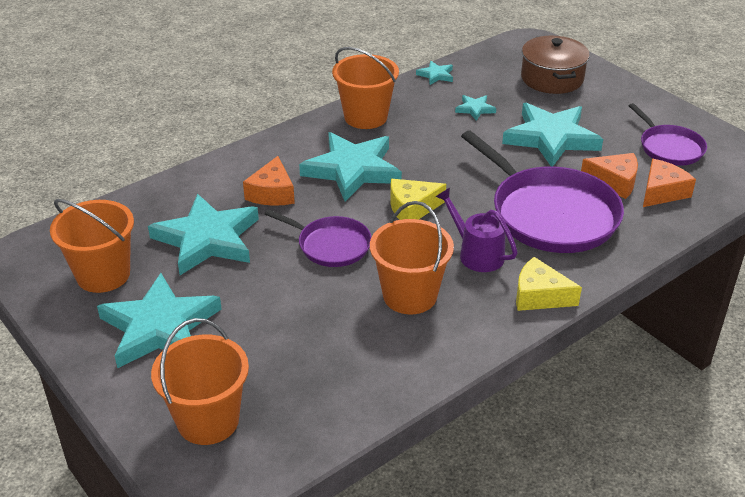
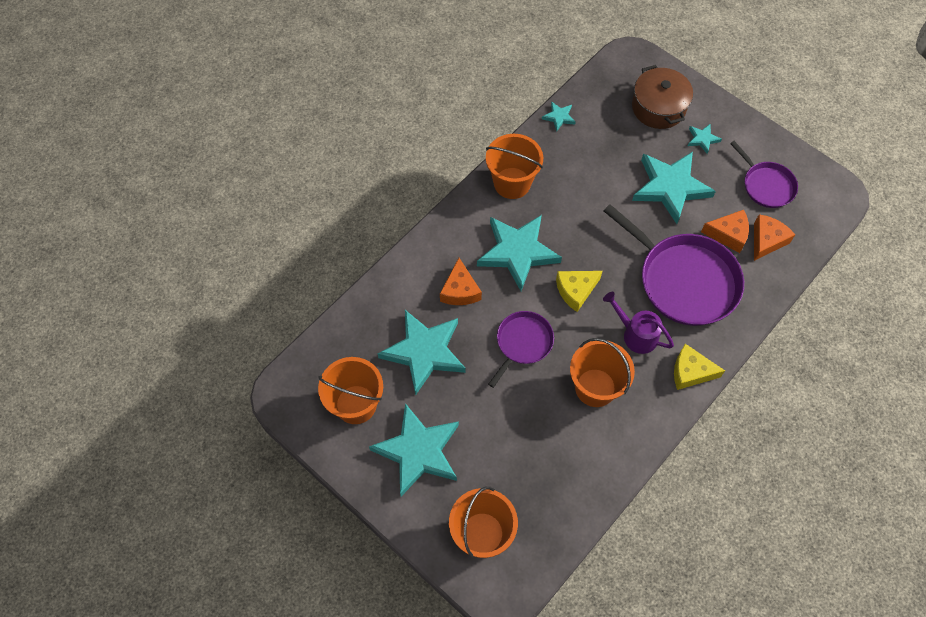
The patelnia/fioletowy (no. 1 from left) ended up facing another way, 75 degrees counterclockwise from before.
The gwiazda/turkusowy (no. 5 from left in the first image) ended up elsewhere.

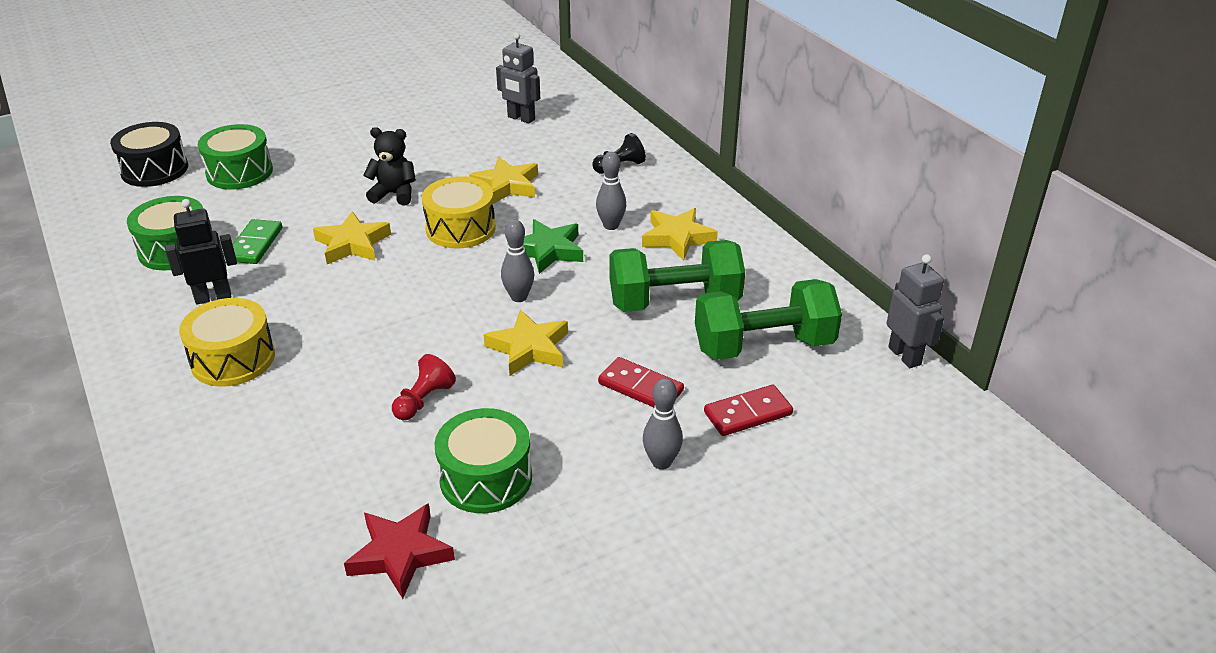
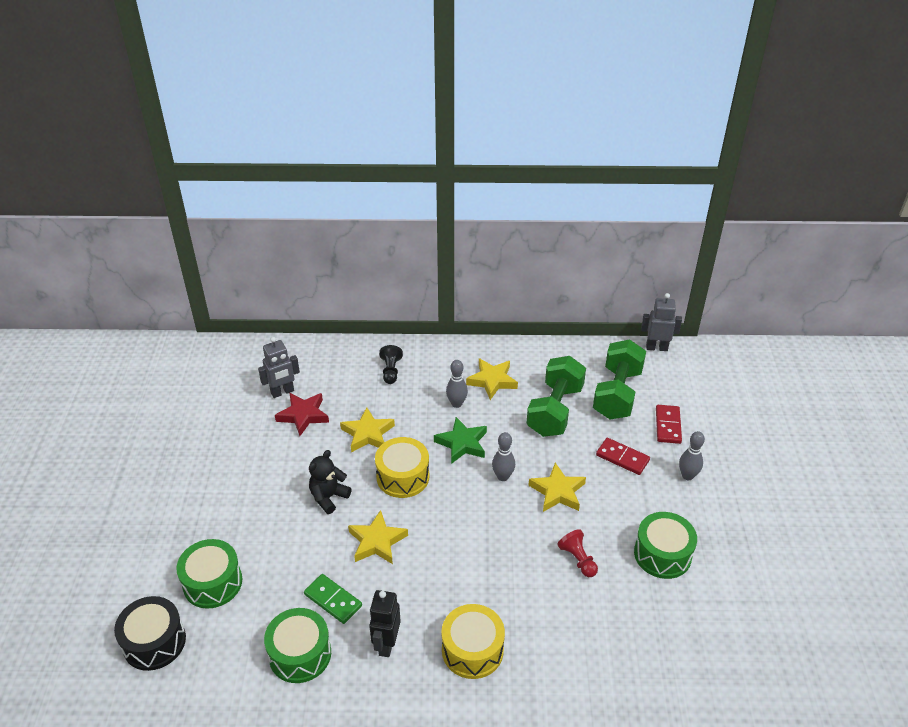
The gwiazda/czerwony ended up elsewhere.
The kostka domina/czerwony (no. 1 from left) ended up facing another way, 60 degrees clockwise from before.

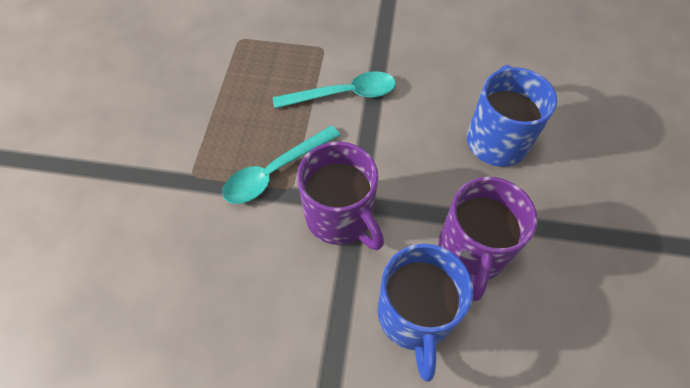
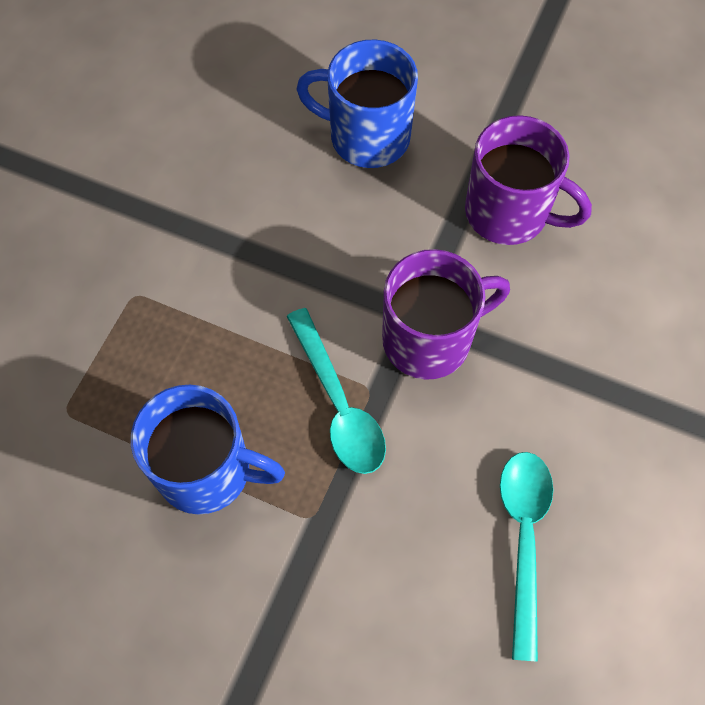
The łyżka/turkusowy (no. 2 from left) ended up elsewhere.
The kubek/niebieski (no. 1 from left) ended up elsewhere.

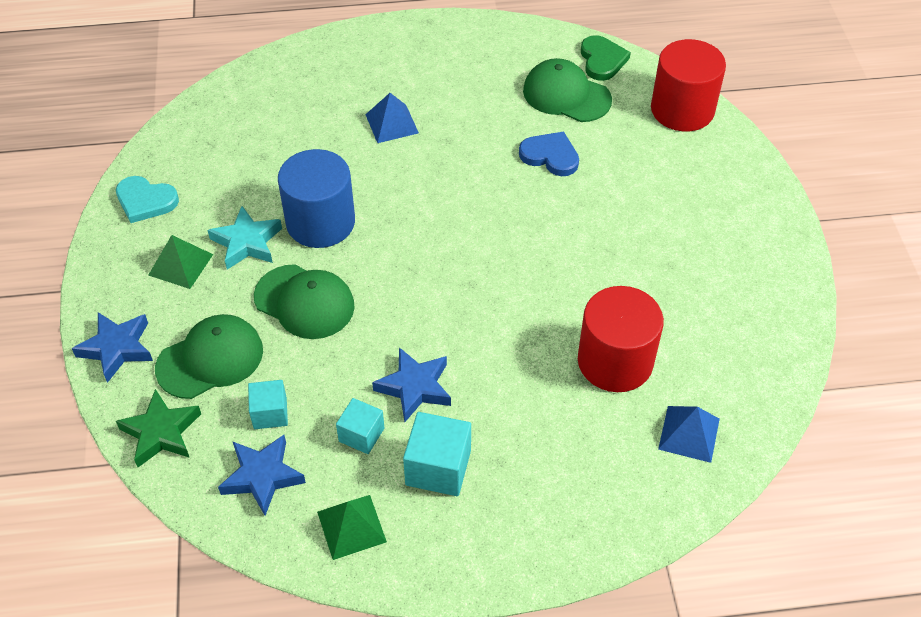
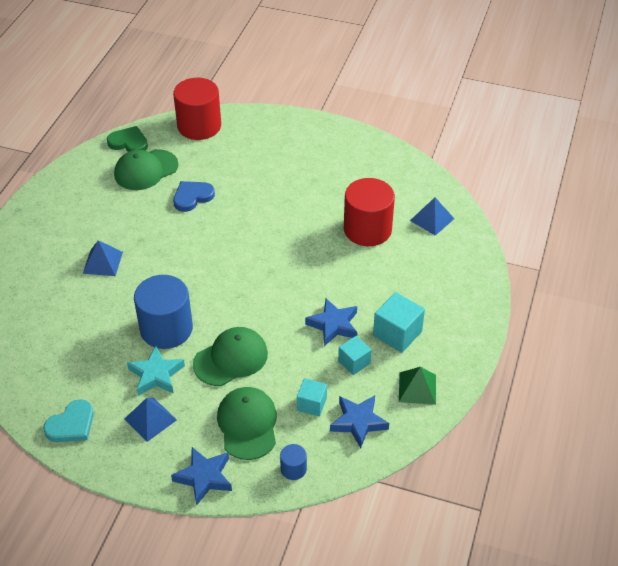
Where the gwiazda/zielony stood, the walec/niebieski (no. 2 from left) came to stand.
What was the piramida/zielony (no. 1 from left) turned into the piramida/niebieski (no. 2 from left).

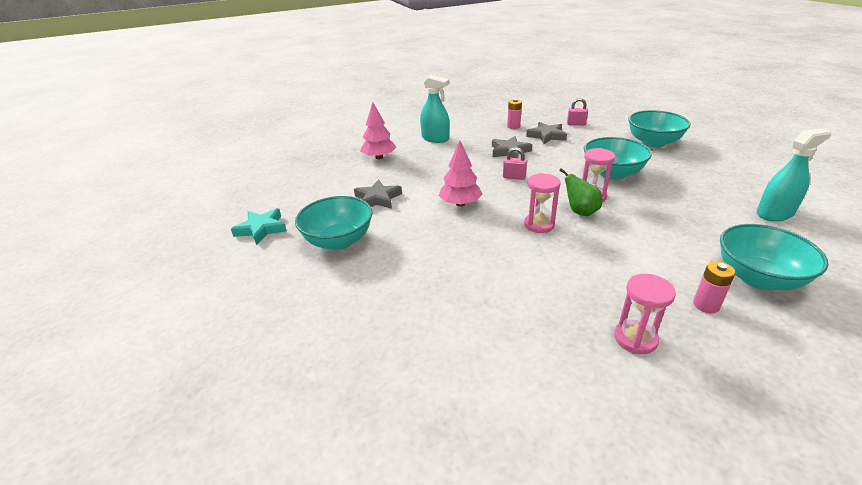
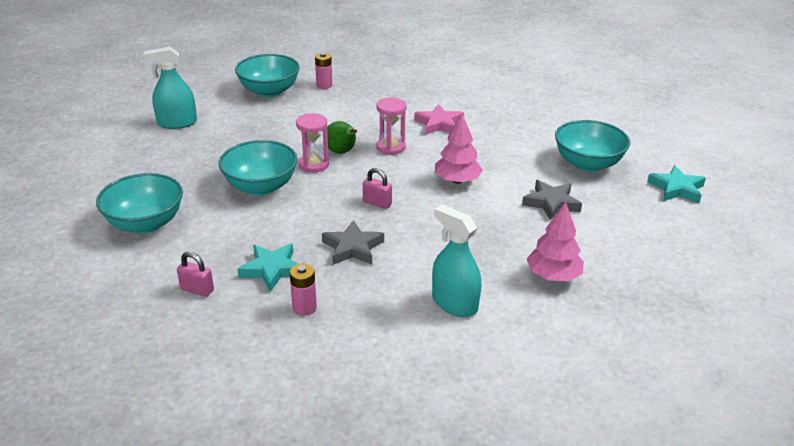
What was the gwiazda/szary (no. 3 from left) turned into the gwiazda/turkusowy (no. 1 from left).
The second view lost the klepsydra/różowy (no. 3 from left).
The second view gained the gwiazda/różowy.

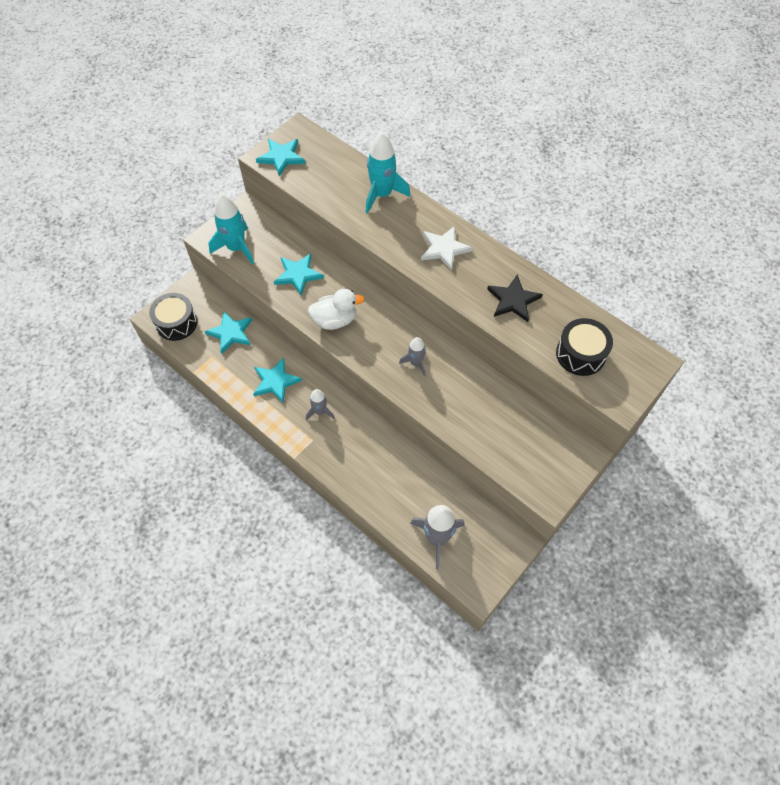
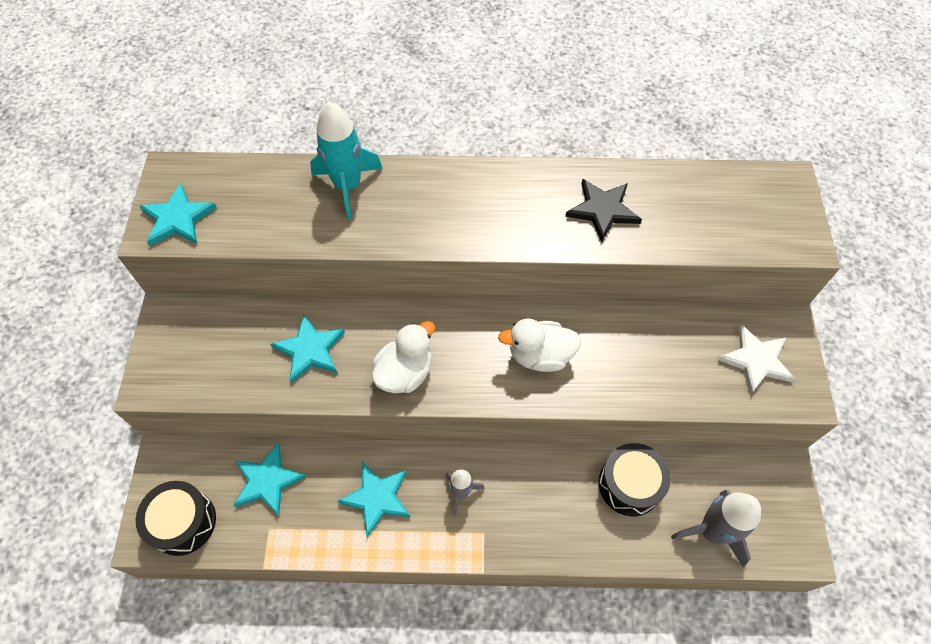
The second view lost the rakieta/turkusowy (no. 1 from left).
Where the rakieta/szary (no. 2 from left) stood, the kaczka/biały (no. 2 from left) came to stand.
The gwiazda/biały ended up elsewhere.
The bęben/czarny (no. 2 from left) ended up elsewhere.

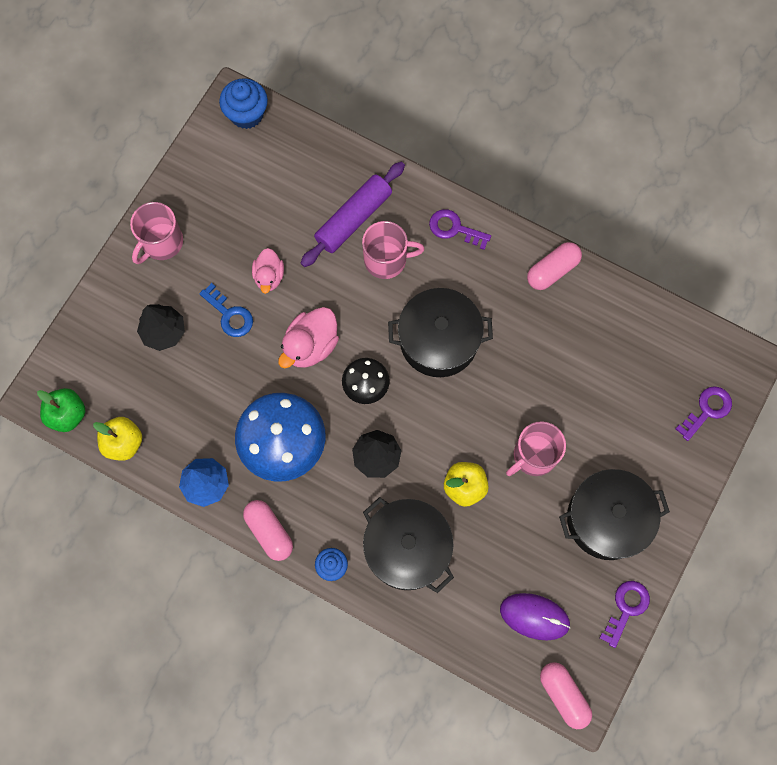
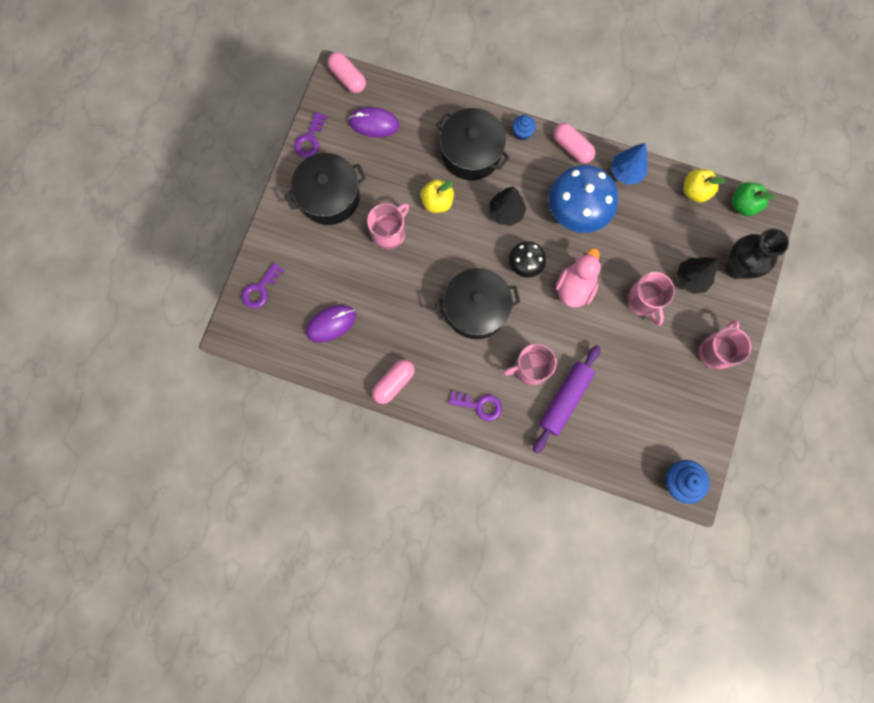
Where the klucz/niebieski stood, the kubek/różowy (no. 3 from left) came to stand.
The second view lost the kaczka/różowy (no. 1 from left).
The second view gained the myszka/fioletowy (no. 1 from left).
The second view gained the wazon/czarny.

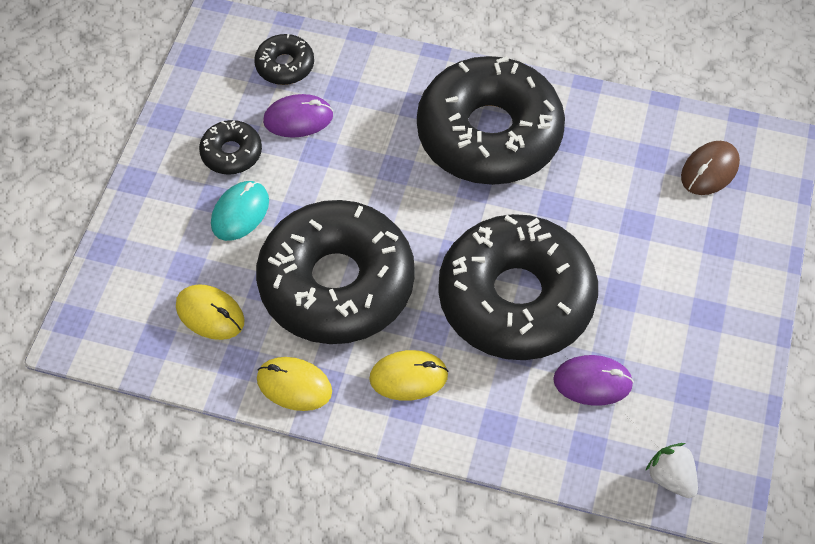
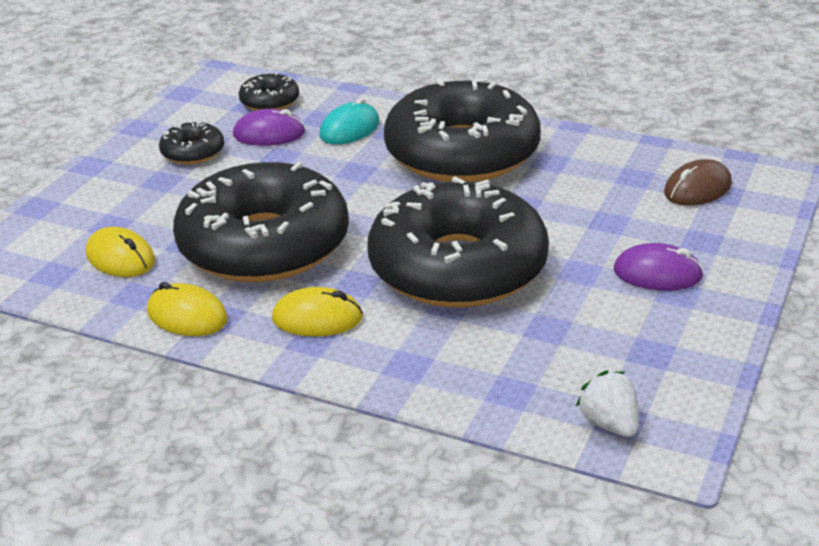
The myszka/turkusowy ended up elsewhere.
The myszka/fioletowy (no. 2 from left) ended up elsewhere.

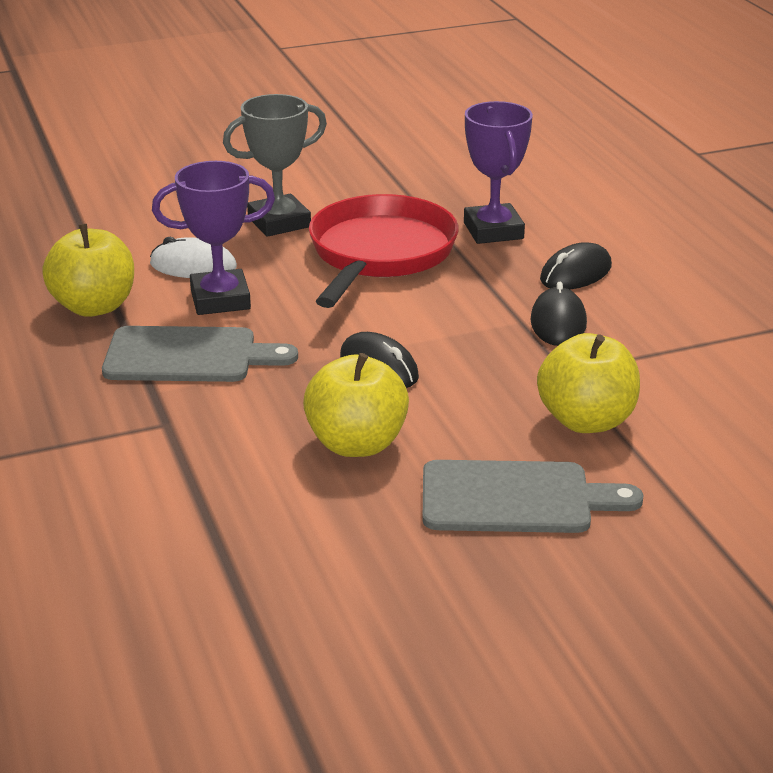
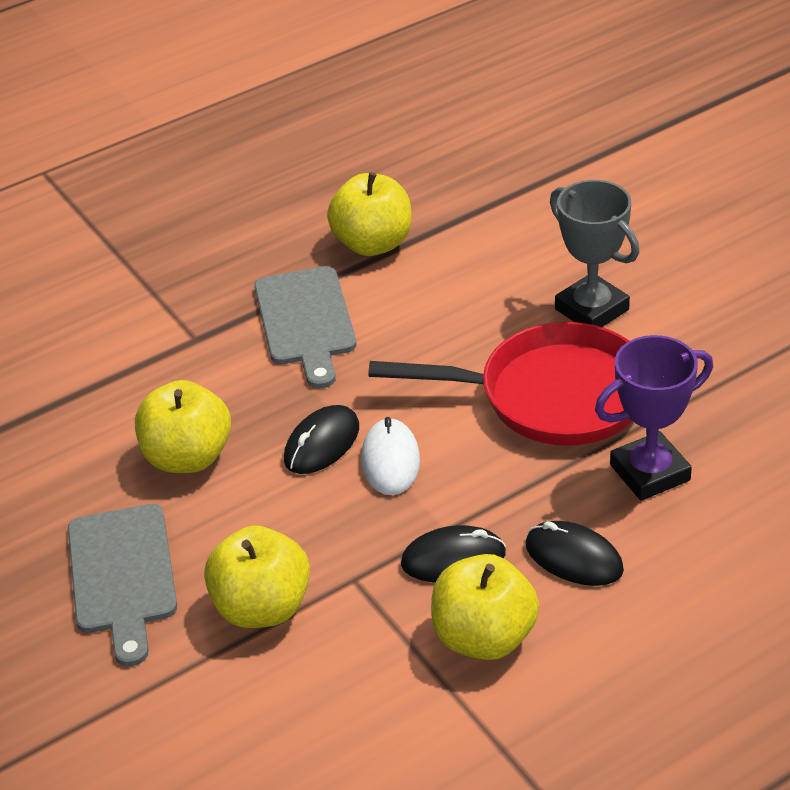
The myszka/biały ended up elsewhere.
The second view lost the puchar/fioletowy (no. 1 from left).
The second view gained the jabłko/żółty (no. 4 from left).

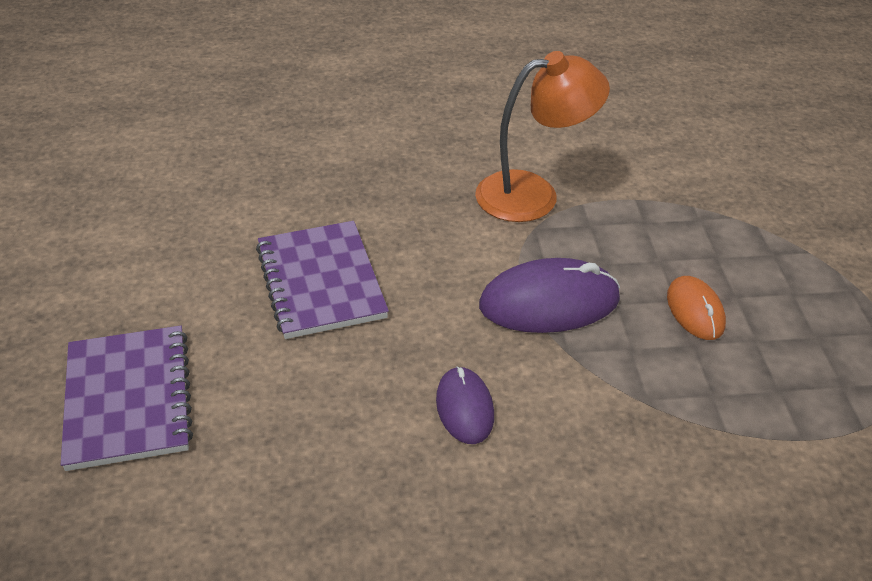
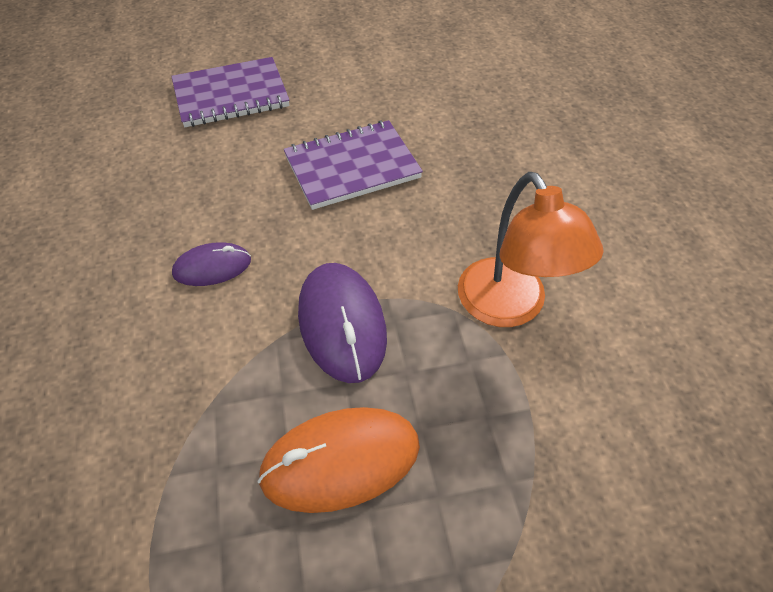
The size of the myszka/pomarańczowy changed by a factor of 1.69.

